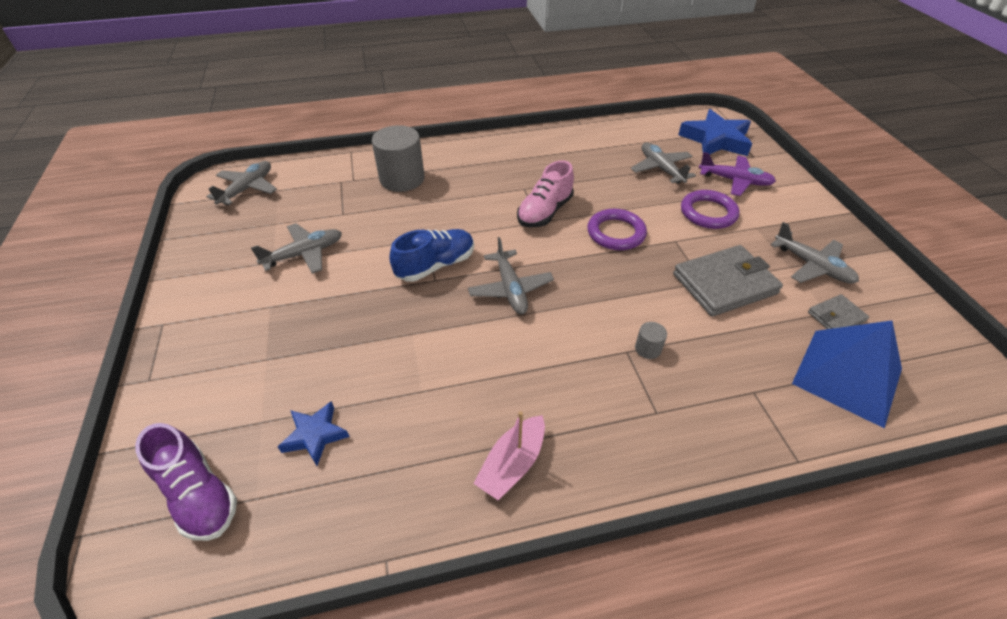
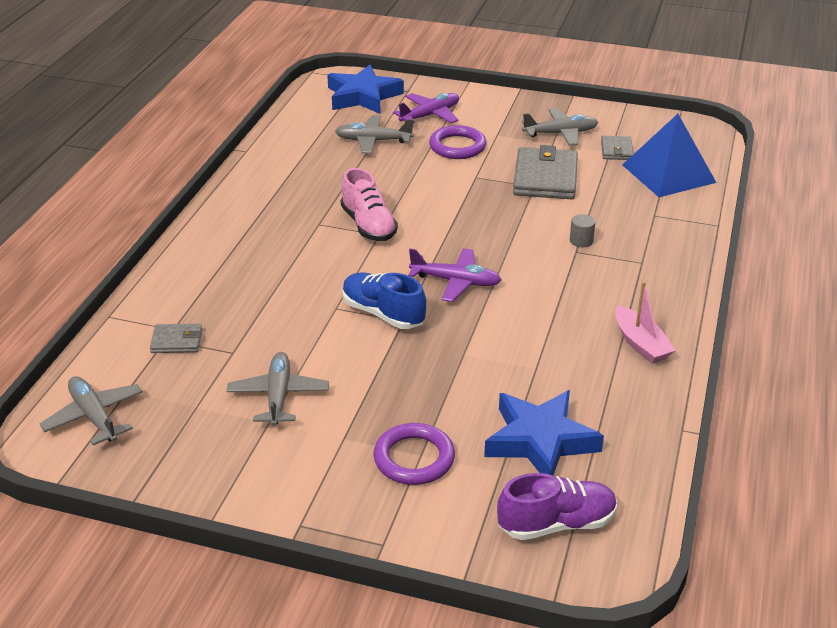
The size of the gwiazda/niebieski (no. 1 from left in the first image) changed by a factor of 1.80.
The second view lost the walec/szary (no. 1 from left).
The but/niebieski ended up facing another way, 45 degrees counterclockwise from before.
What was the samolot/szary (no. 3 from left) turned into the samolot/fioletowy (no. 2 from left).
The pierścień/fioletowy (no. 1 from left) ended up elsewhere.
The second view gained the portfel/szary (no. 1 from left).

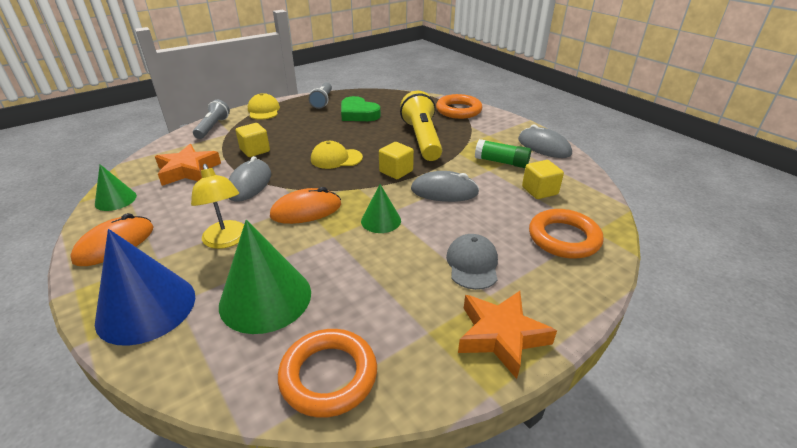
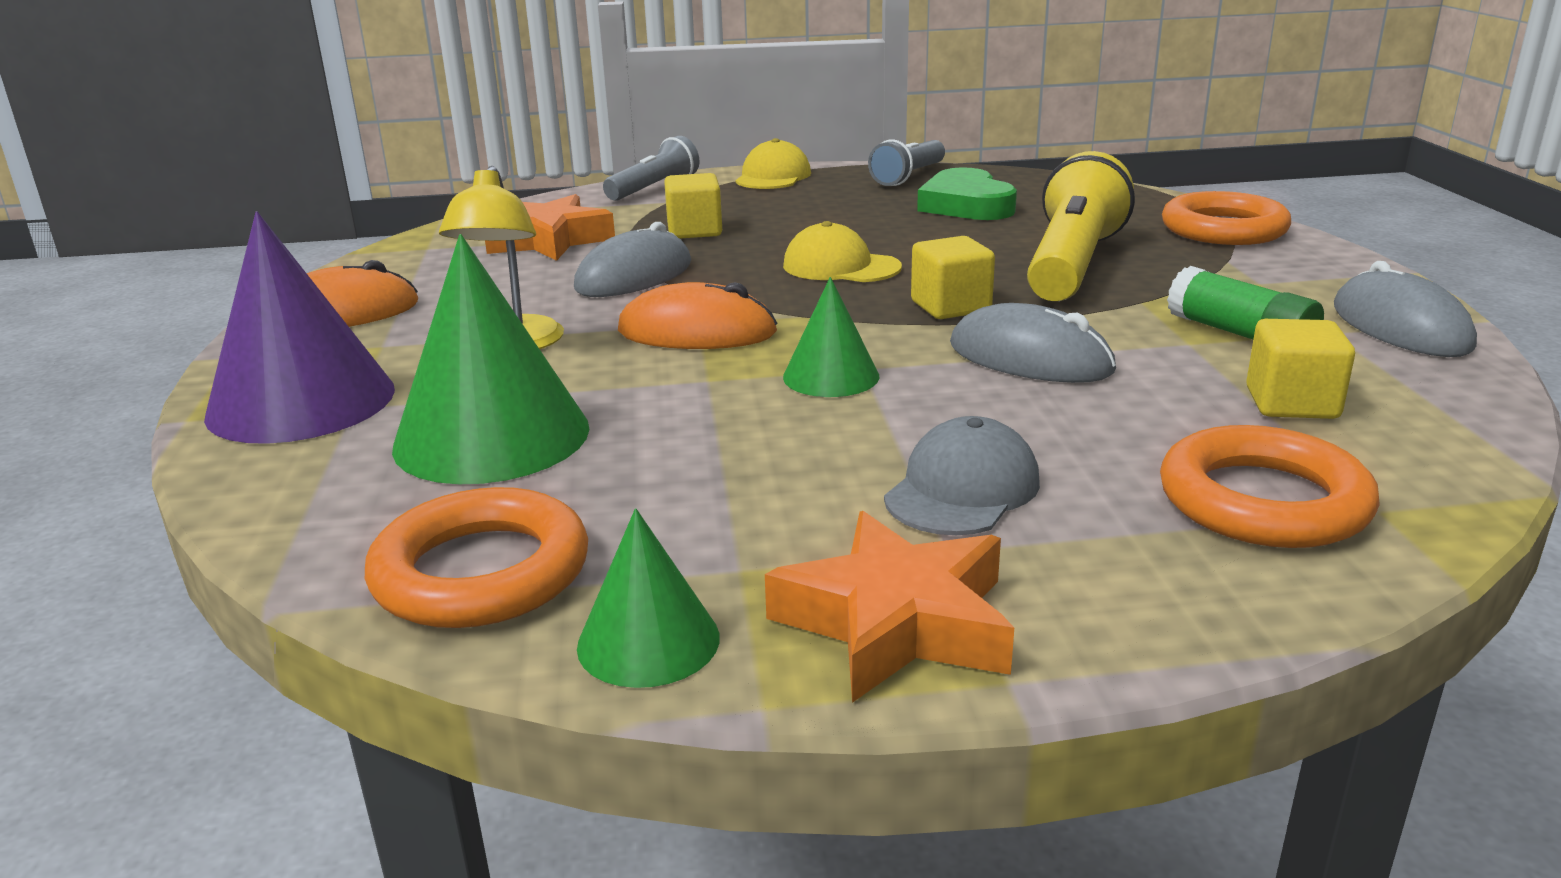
The stożek/zielony (no. 1 from left in the first image) ended up elsewhere.
What was the stożek/niebieski turned into the stożek/fioletowy.

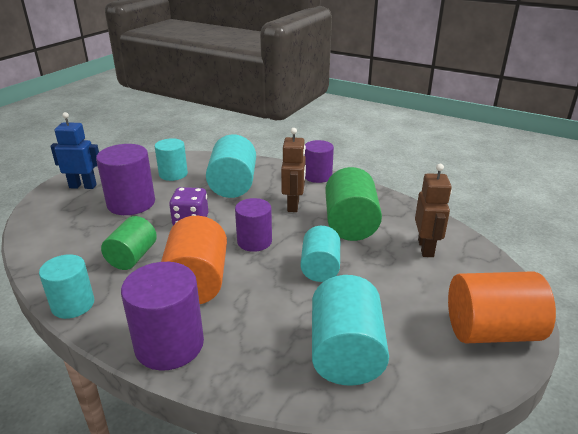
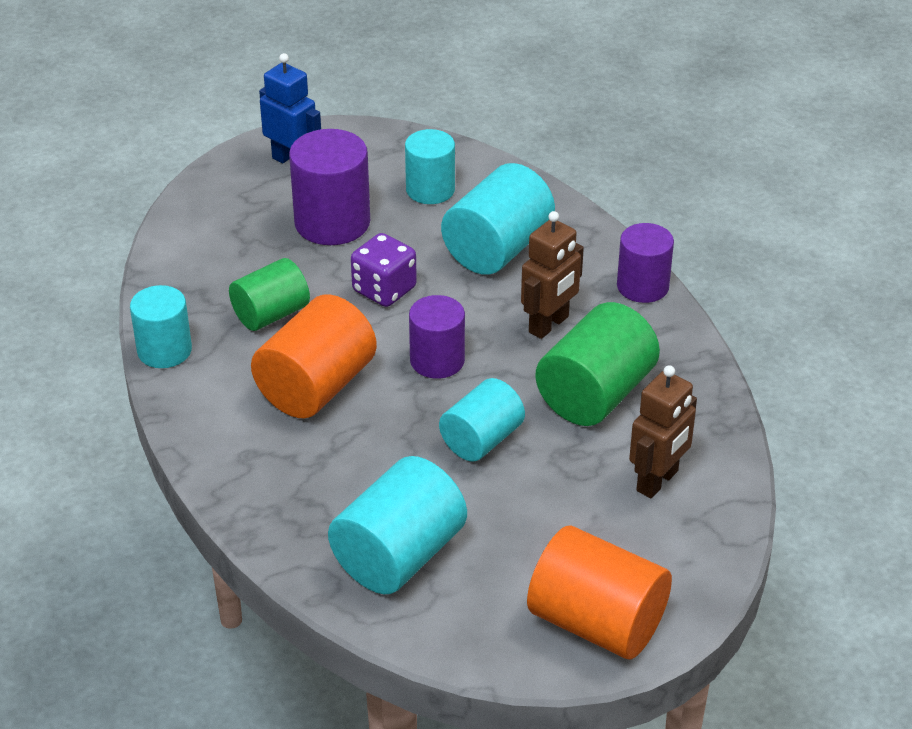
The second view lost the walec/fioletowy (no. 2 from left).

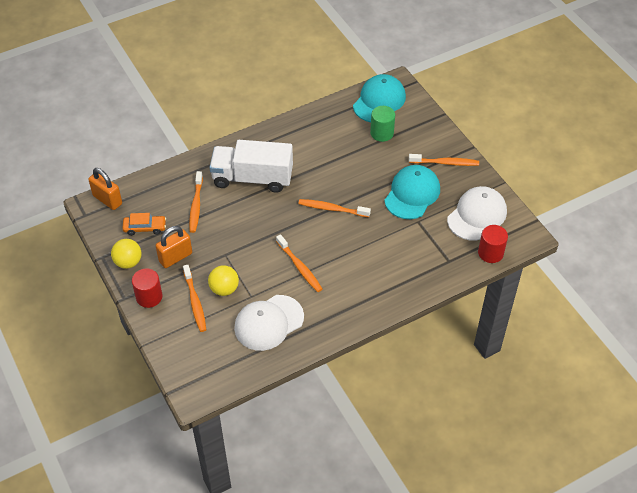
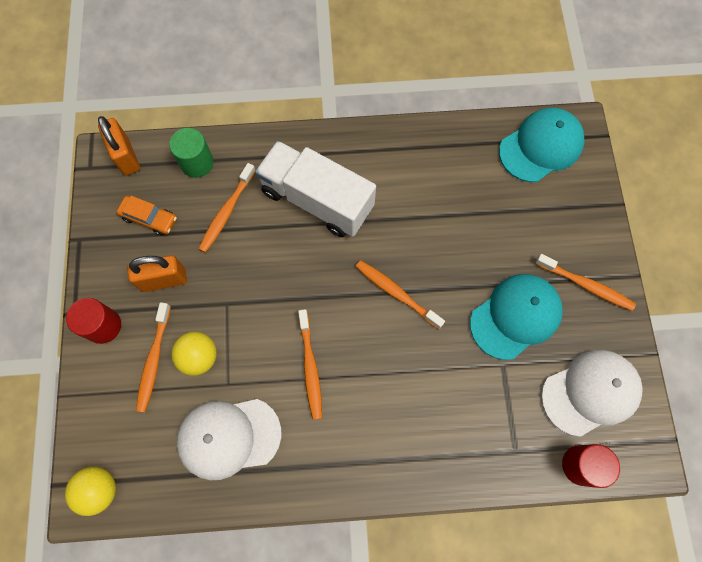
The piłka/żółty (no. 1 from left) ended up elsewhere.
The walec/zielony ended up elsewhere.

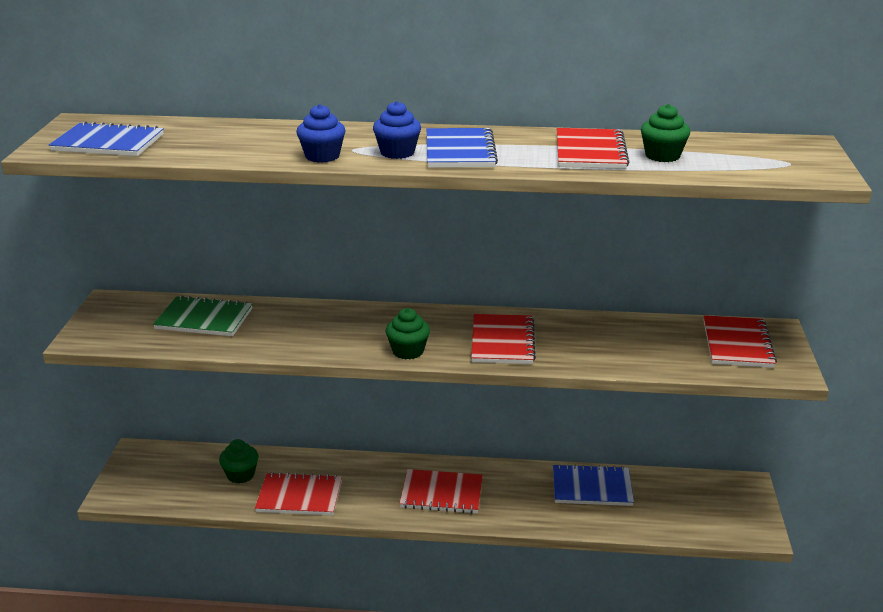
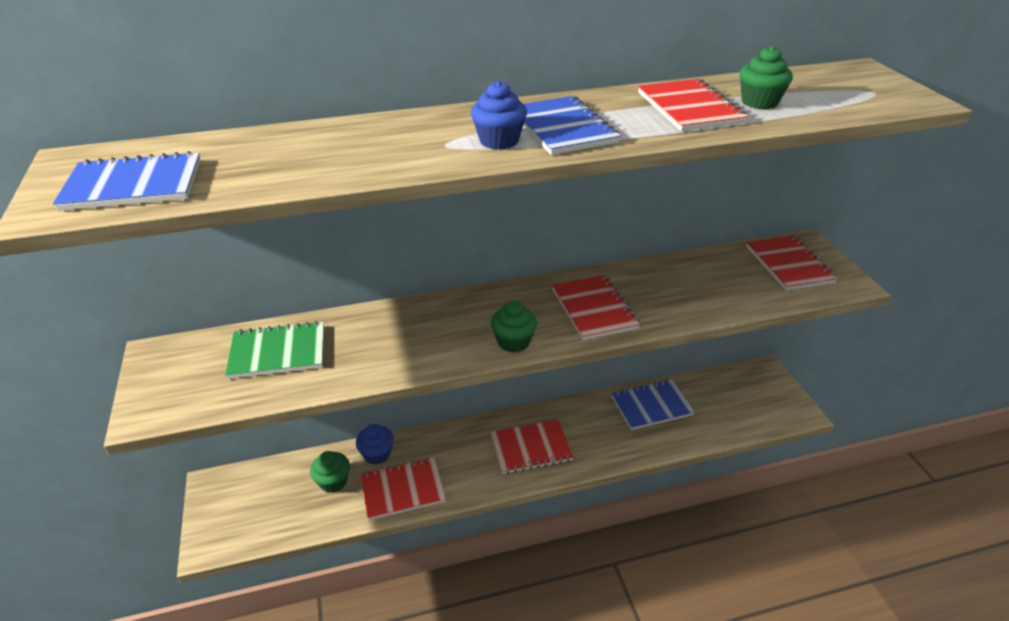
The muffinka/niebieski (no. 1 from left) ended up elsewhere.

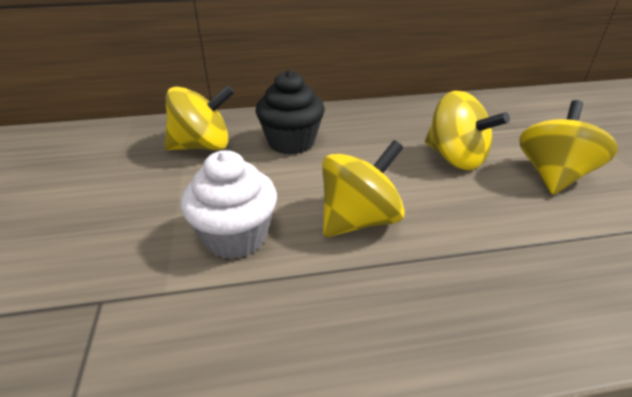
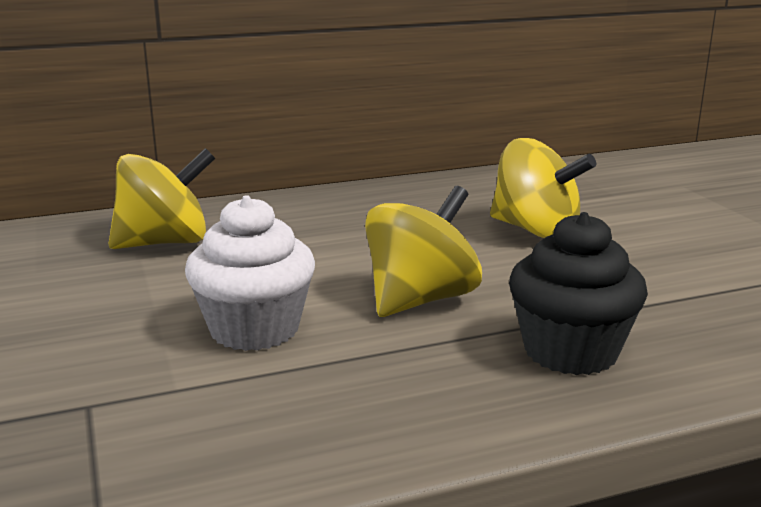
The muffinka/czarny ended up elsewhere.
The second view lost the bączek/żółty (no. 4 from left).

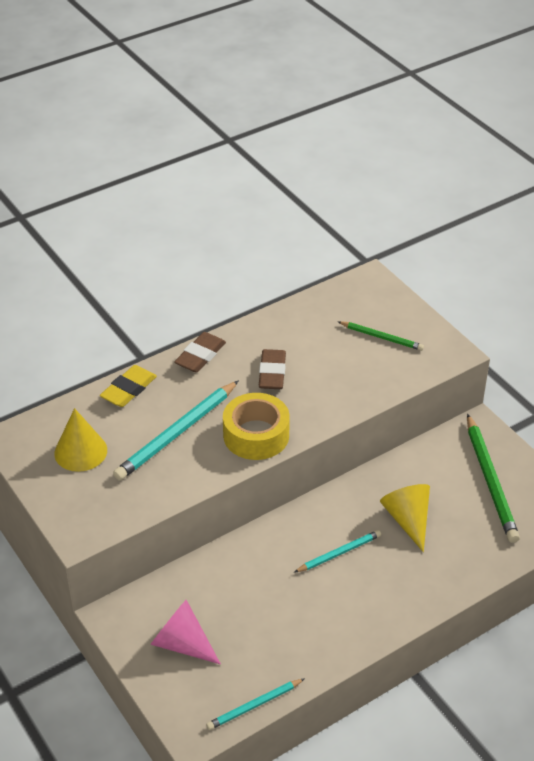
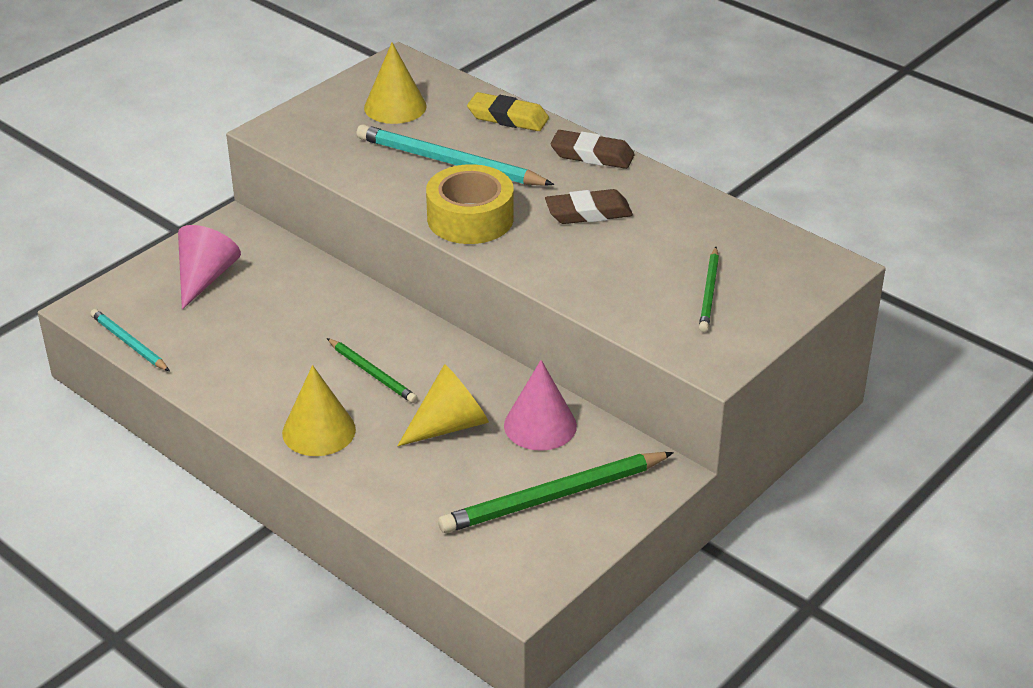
What was the ołówek/turkusowy (no. 3 from left) turned into the ołówek/zielony (no. 1 from left).
The second view gained the stożek/żółty (no. 1 from left).
The second view gained the stożek/różowy (no. 2 from left).

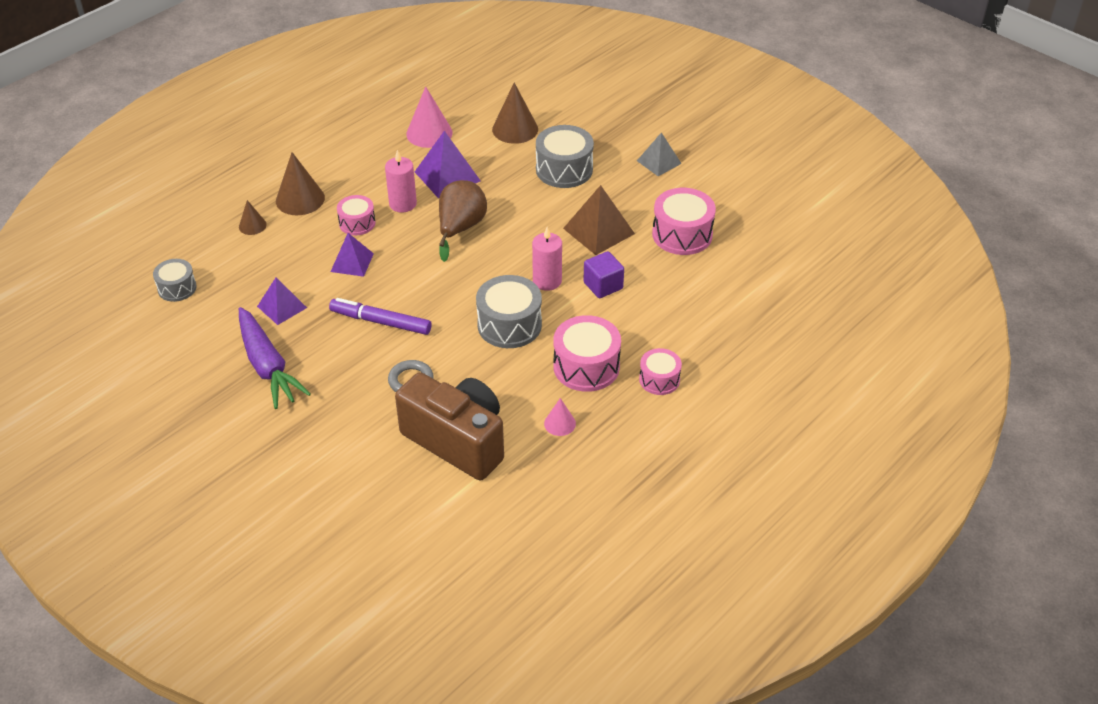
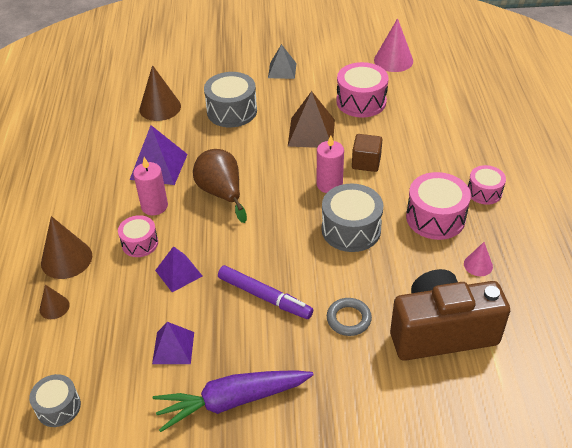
The marchewka/fioletowy ended up facing another way, 150 degrees clockwise from before.
The flamaster/fioletowy ended up facing another way, 120 degrees counterclockwise from before.
The stożek/różowy (no. 1 from left) ended up elsewhere.
What was the sześcian/fioletowy turned into the sześcian/brązowy.

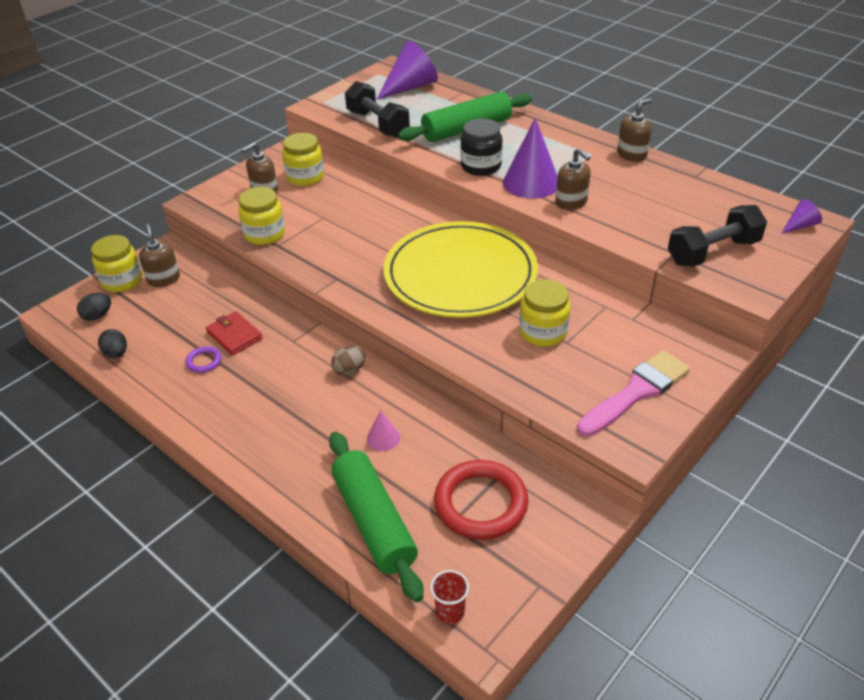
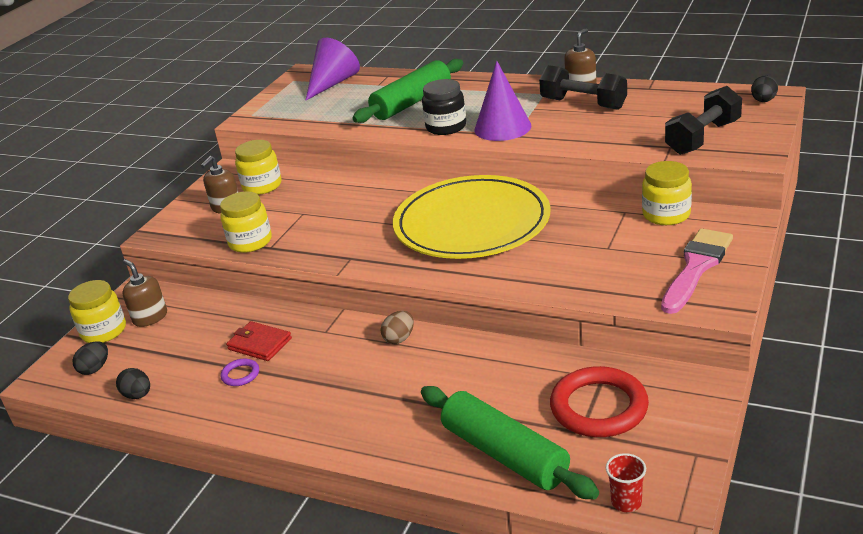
The hantel/czarny (no. 1 from left) ended up elsewhere.
The second view lost the stożek/różowy.
The słoik/żółty (no. 4 from left) ended up elsewhere.
The second view lost the dozownik mydła/brązowy (no. 3 from left).
Where the stożek/fioletowy (no. 3 from left) stood, the jajko/czarny (no. 3 from left) came to stand.

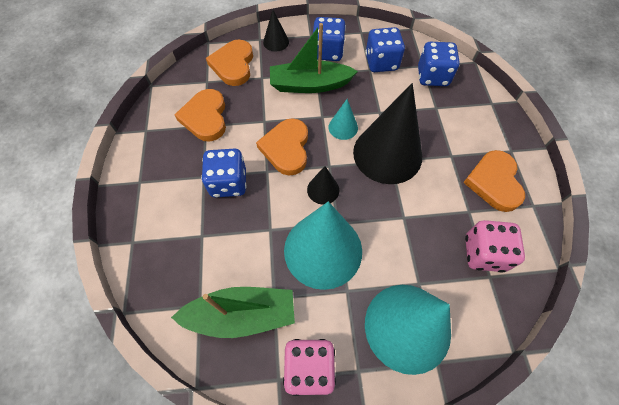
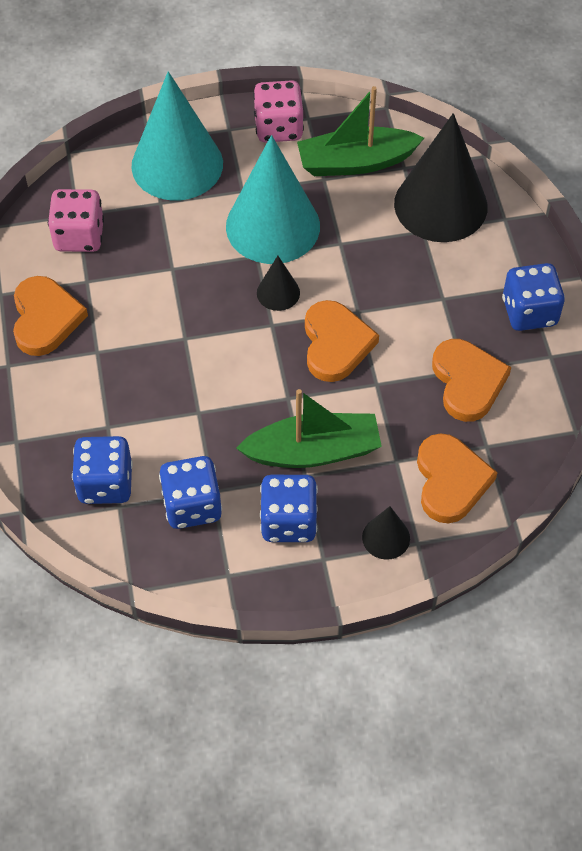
The kostka do gry/niebieski (no. 1 from left in the first image) ended up elsewhere.
The second view lost the stożek/turkusowy (no. 2 from left).
The stożek/czarny (no. 3 from left) ended up elsewhere.

